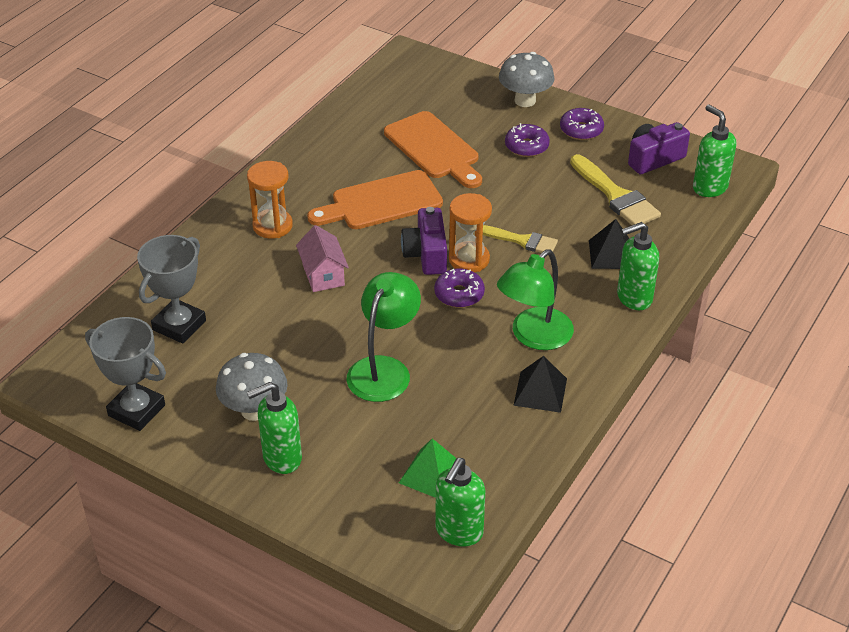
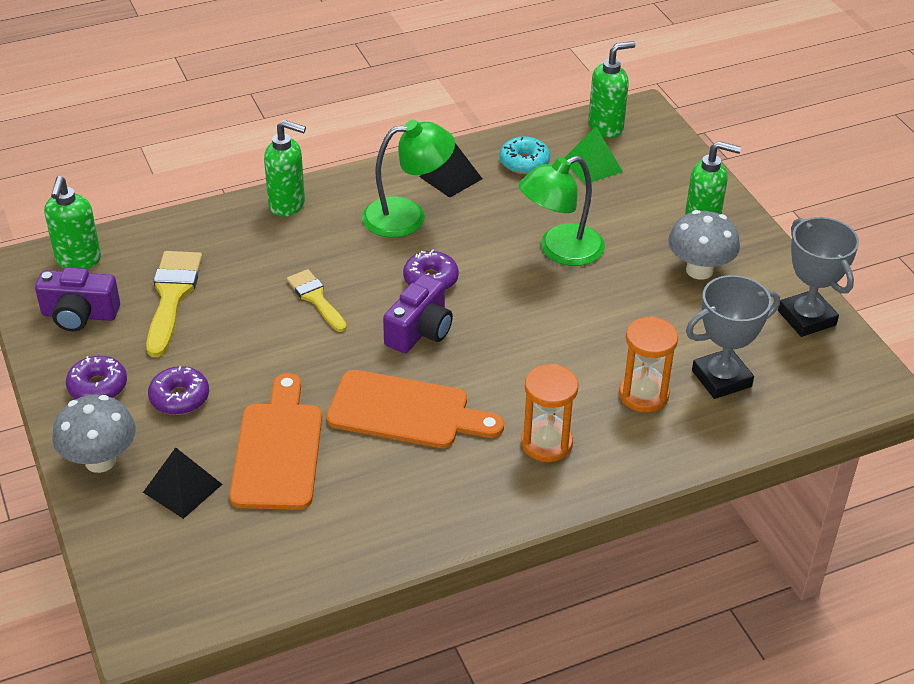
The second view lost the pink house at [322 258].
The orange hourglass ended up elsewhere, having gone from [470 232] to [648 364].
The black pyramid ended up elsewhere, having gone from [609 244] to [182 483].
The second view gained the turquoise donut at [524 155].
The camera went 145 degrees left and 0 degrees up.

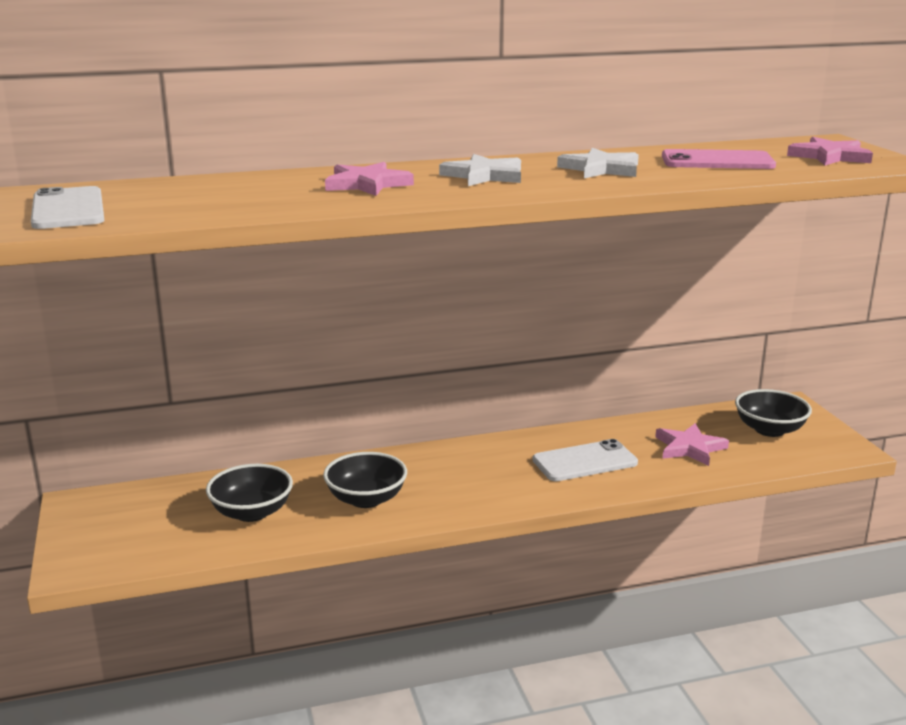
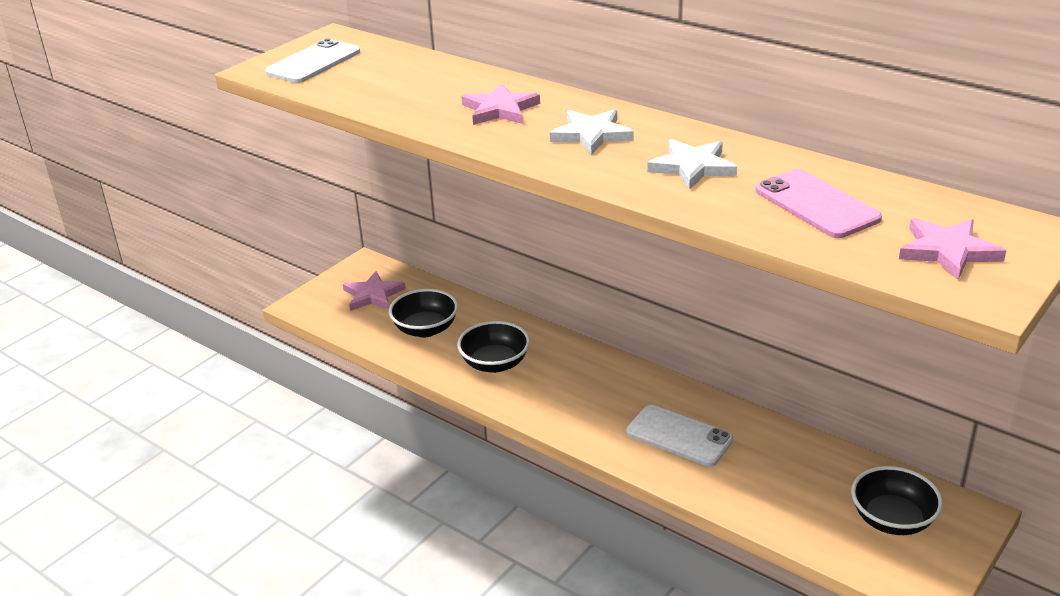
The pink star ended up elsewhere, having gone from [692 444] to [374 291].
The camera went 55 degrees right and 10 degrees up.

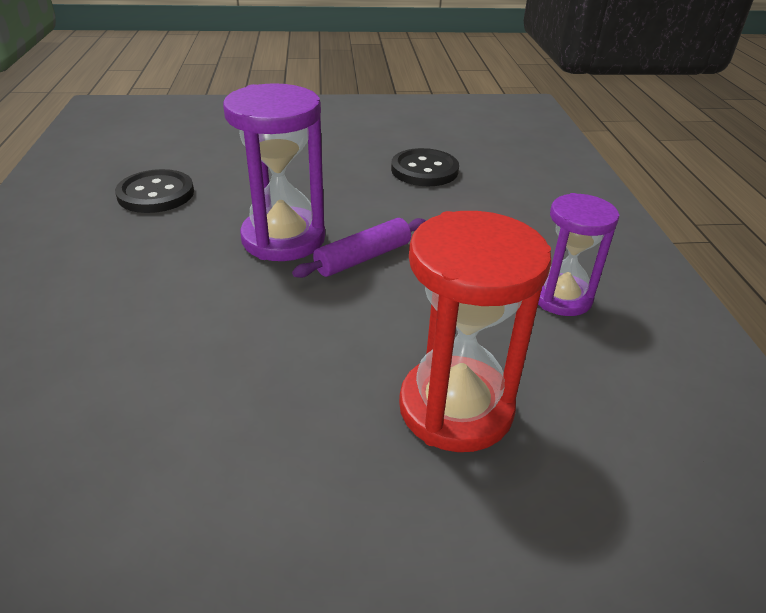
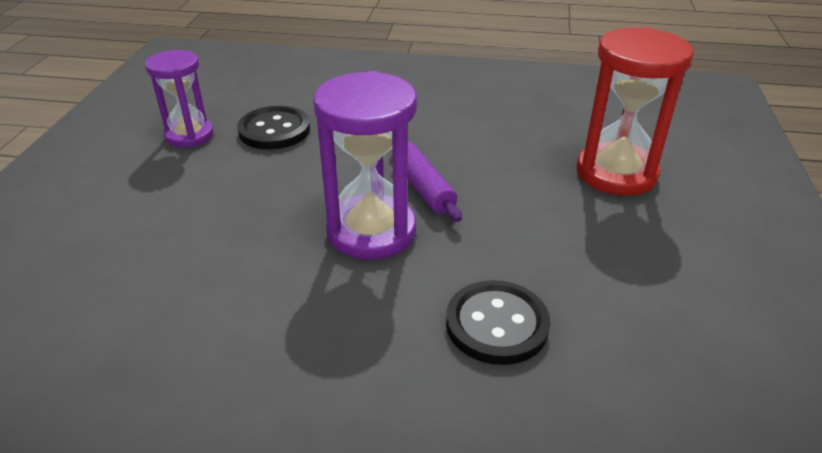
The black button ended up elsewhere, having gone from [154 191] to [498 322].
The purple hourglass ended up elsewhere, having gone from [578 254] to [179 98].
The camera went 75 degrees left and 0 degrees up.

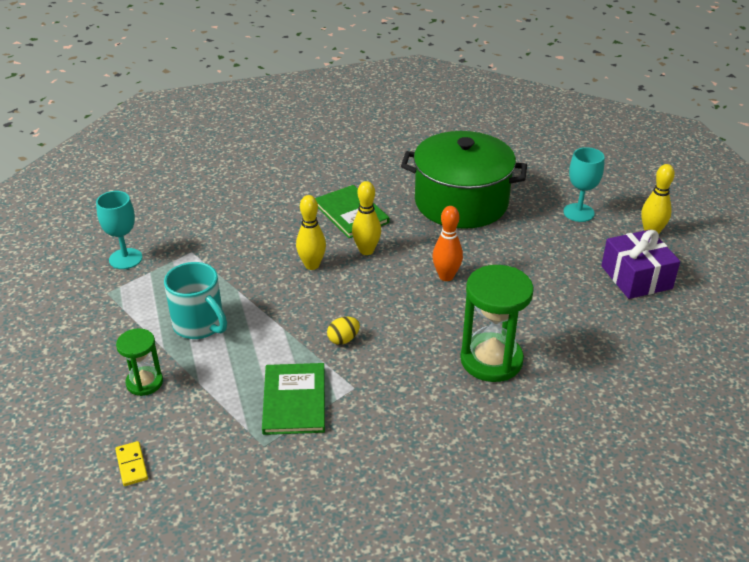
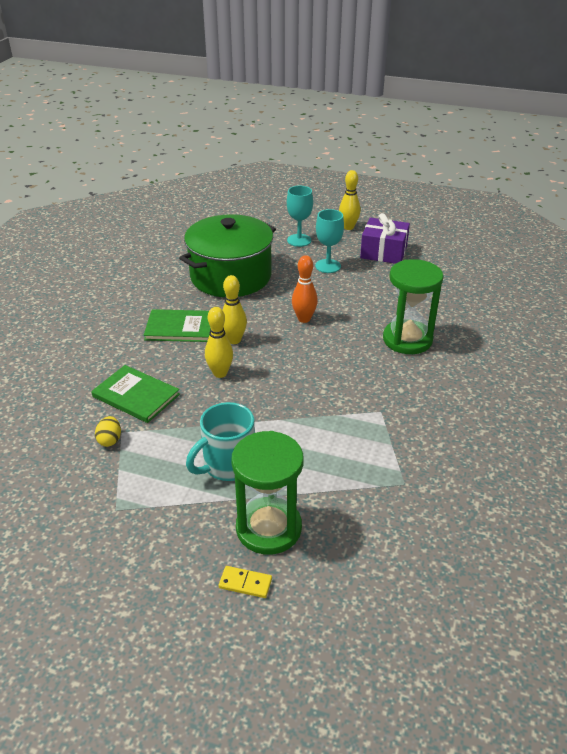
The turquoise goblet ended up elsewhere, having gone from [119 230] to [329 241].
The yellow domino ended up elsewhere, having gone from [131 463] to [245 582].
The size of the green hourglass at [139 362] changed by a factor of 1.76.
The turquoise mug at [195 300] ended up facing another way, 150 degrees clockwise from before.
The green book ended up elsewhere, having gone from [293 399] to [135 394].
The yellow egg ended up elsewhere, having gone from [343 331] to [108 431].
The camera went 55 degrees left and 0 degrees up.

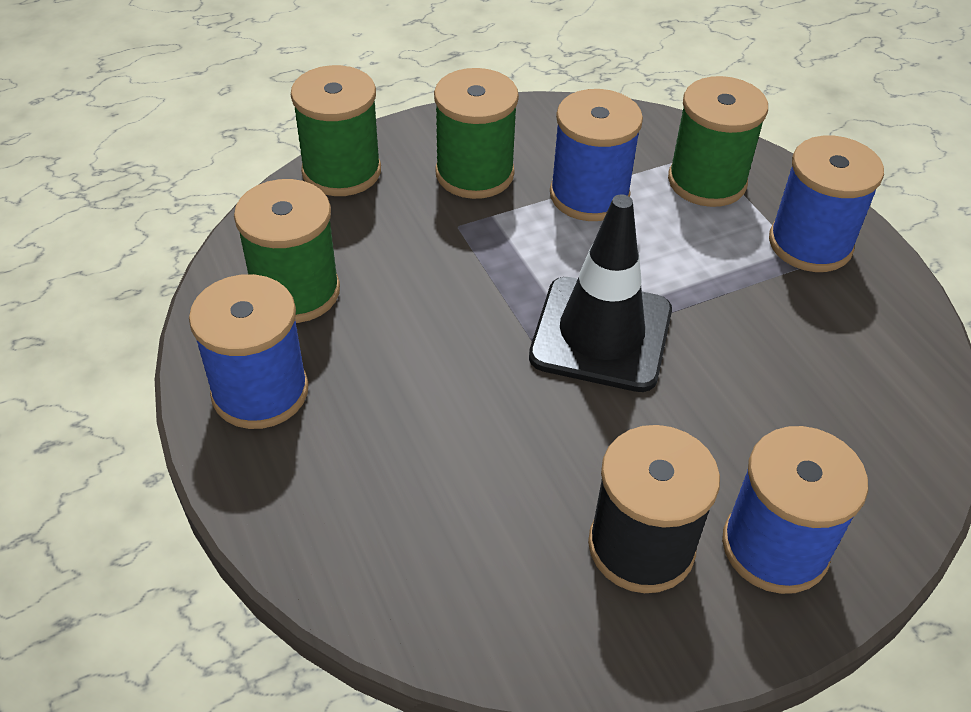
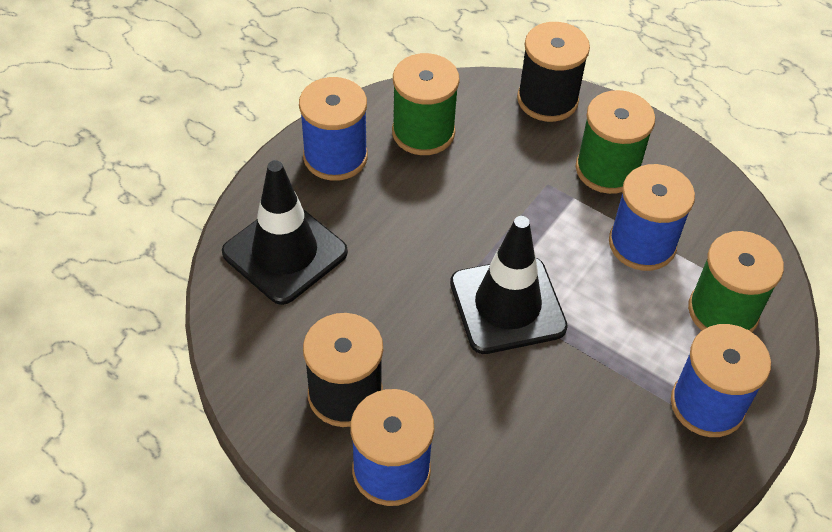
What was the green spool at [336 130] turned into the black spool at [553 72].
The second view gained the black traffic cone at [285 232].
The camera went 60 degrees right and 5 degrees up.

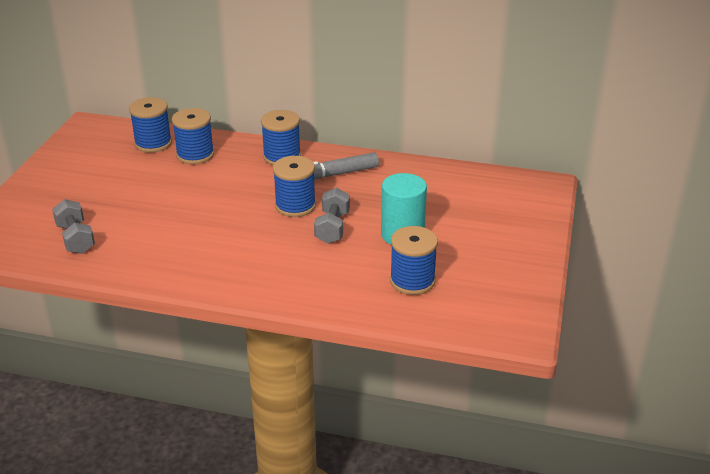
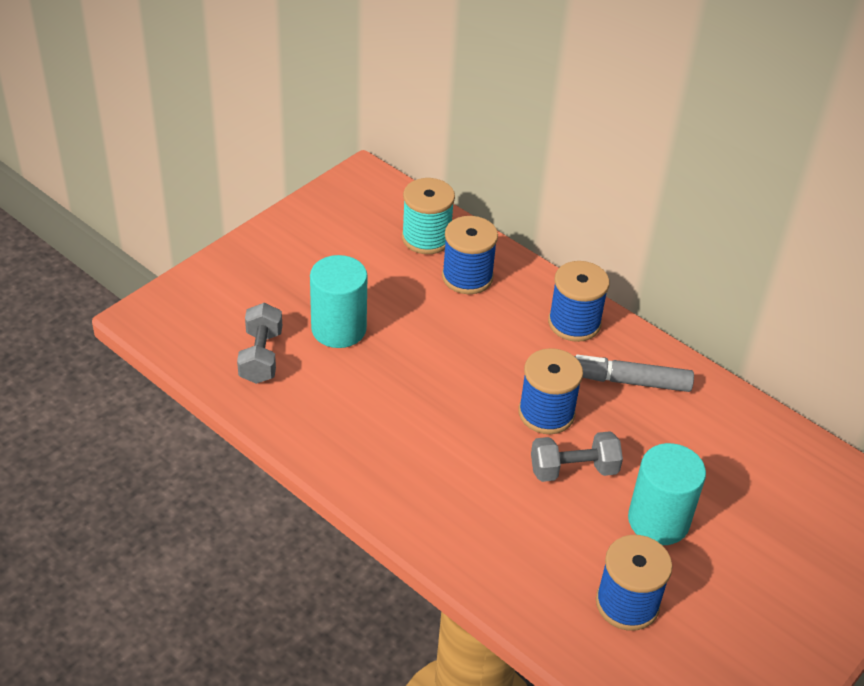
What was the blue spool at [150 125] turned into the turquoise spool at [428 216].
The grey dumbbell at [332 216] ended up facing another way, 45 degrees clockwise from before.
The second view gained the turquoise cylinder at [339 301].
The camera went 25 degrees right and 10 degrees up.

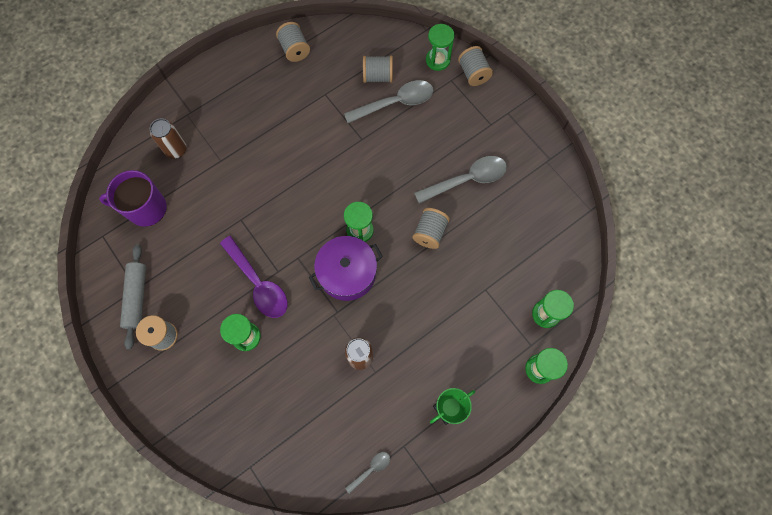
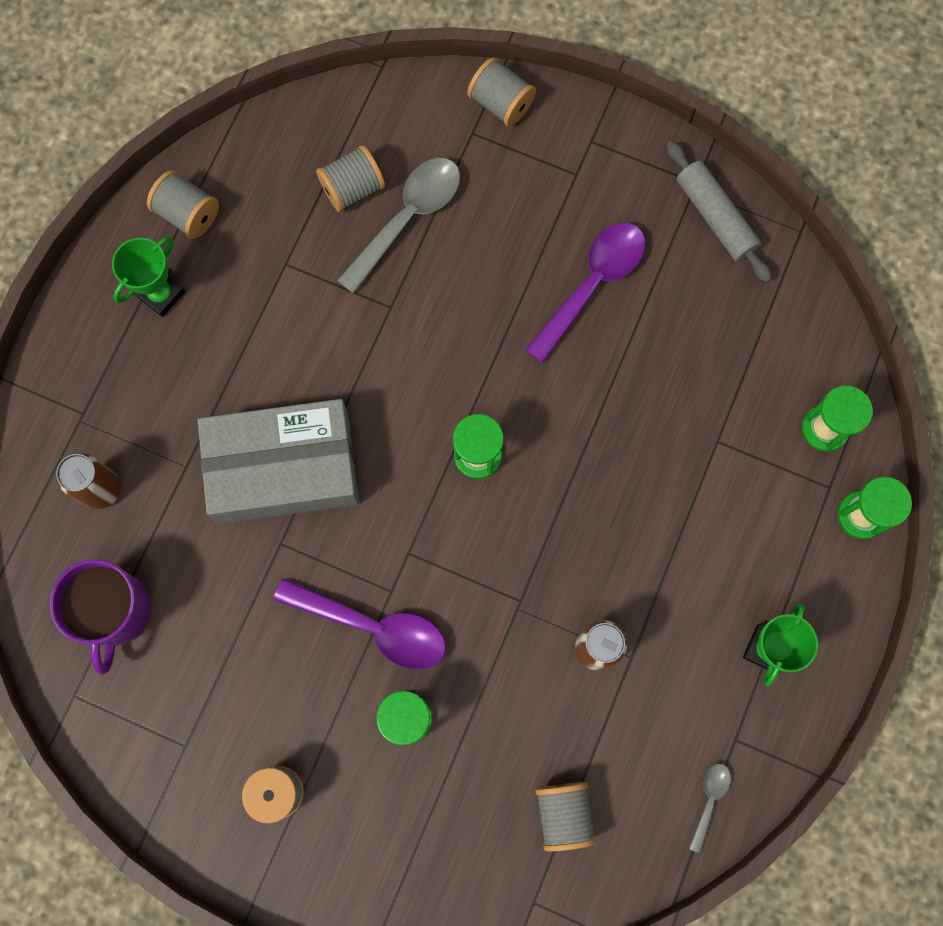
The purple mug at [133 198] ended up facing another way, 60 degrees counterclockwise from before.
The grey rolling pin ended up elsewhere, having gone from [133 297] to [719 212].
The second view lost the purple pot at [346 268].
The grey spool ended up elsewhere, having gone from [431 228] to [565 817].
What was the grey spoon at [460 180] turned into the purple spoon at [585 293].
The second view lost the green hourglass at [440 47].
The second view gained the green trophy at [148 277].
The second view gained the grey box at [278 461].
The camera went 30 degrees left and 5 degrees up.

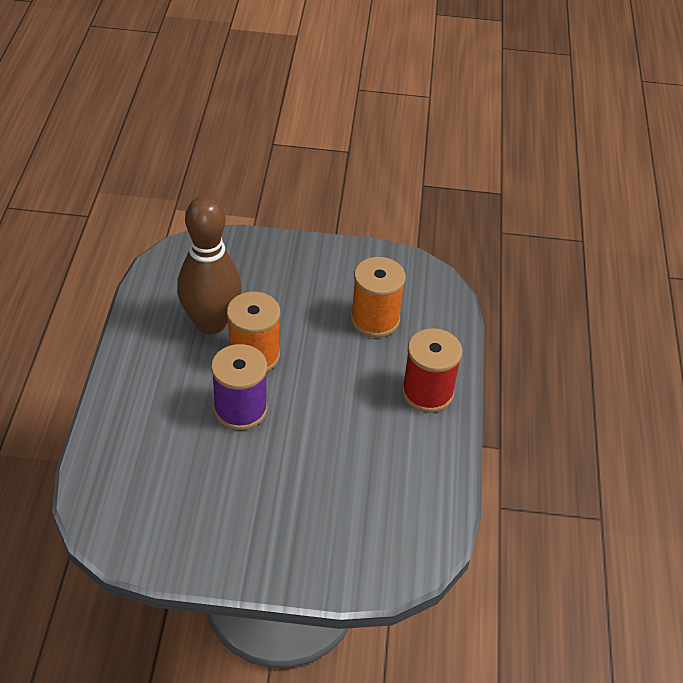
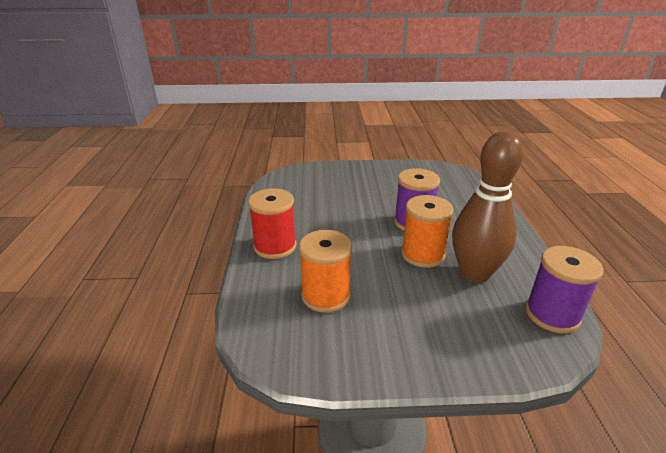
The second view gained the purple spool at [564 289].
The camera went 175 degrees right and 15 degrees down.

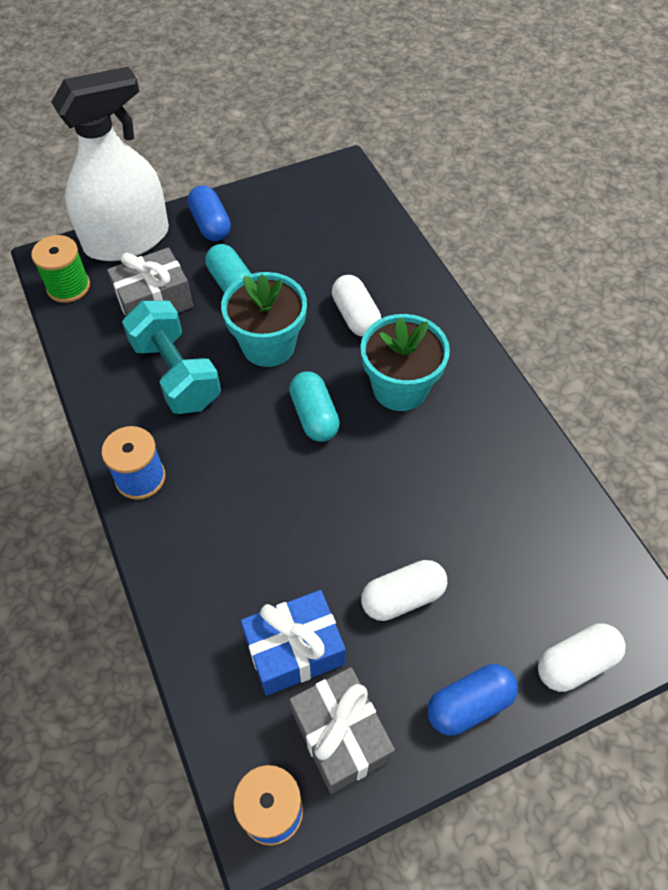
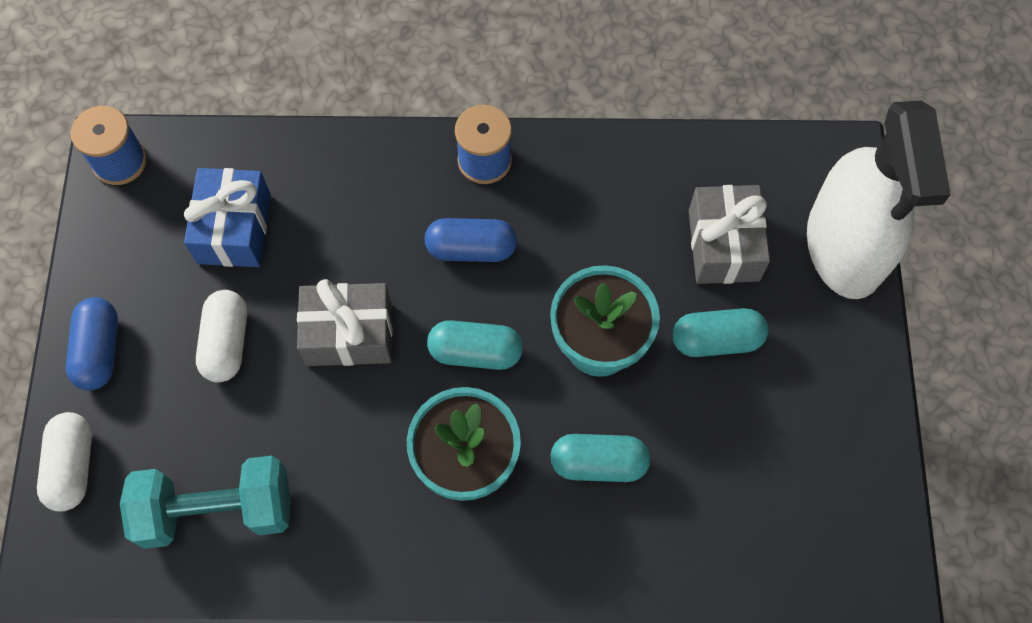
The second view lost the green spool at [60 269].
The turquoise dumbbell ended up elsewhere, having gone from [171 357] to [205 502].
The blue capsule ended up elsewhere, having gone from [209 213] to [470 240].
The grey gift ended up elsewhere, having gone from [342 730] to [344 322].
What was the white capsule at [356 306] turned into the turquoise capsule at [600 458].
The camera went 115 degrees right and 10 degrees up.

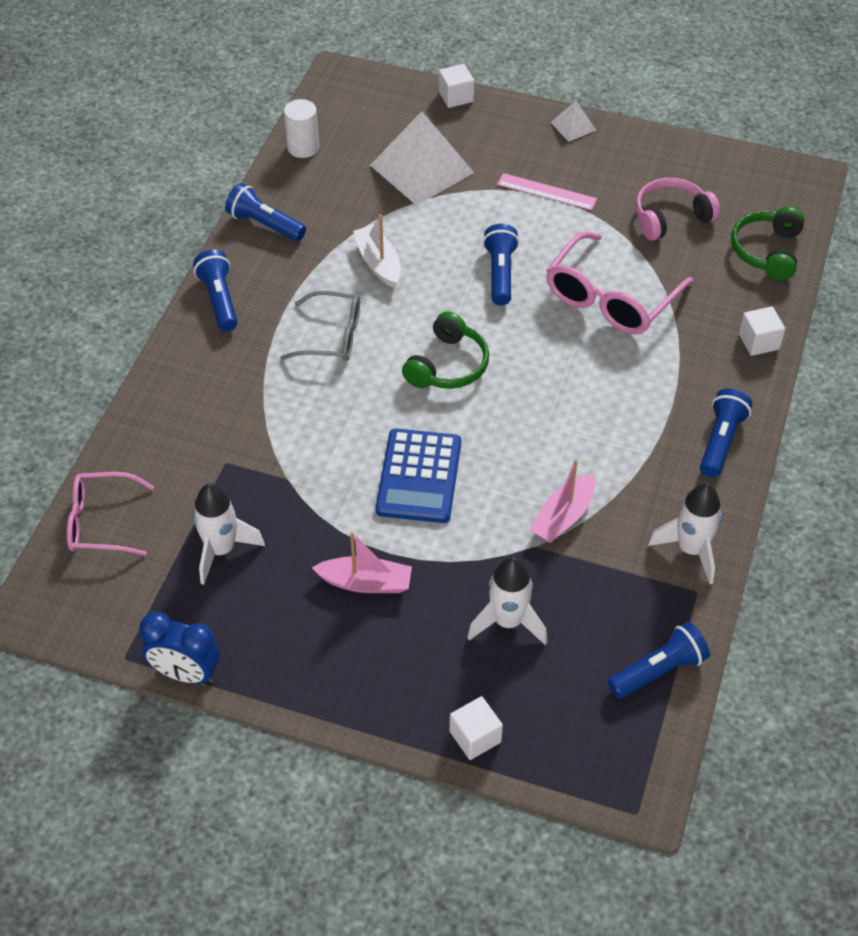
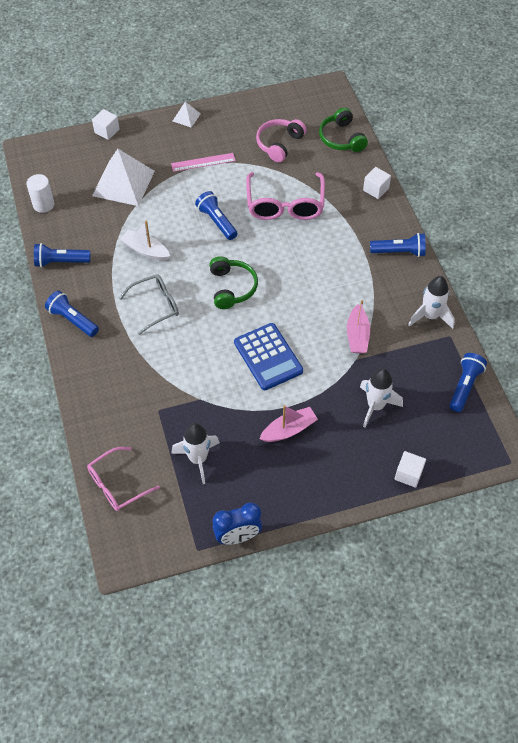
The blue flashlight at [726 433] ended up facing another way, 105 degrees clockwise from before.
The camera went 35 degrees left and 5 degrees up.

